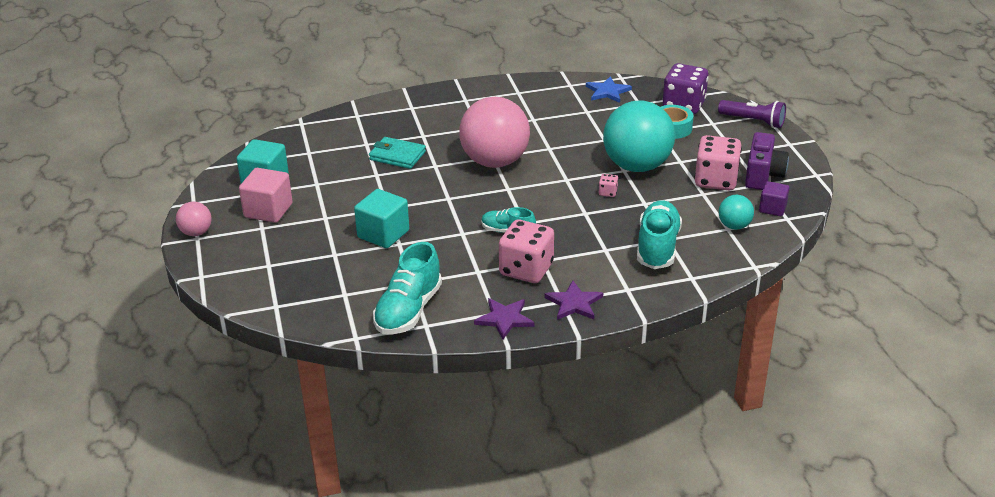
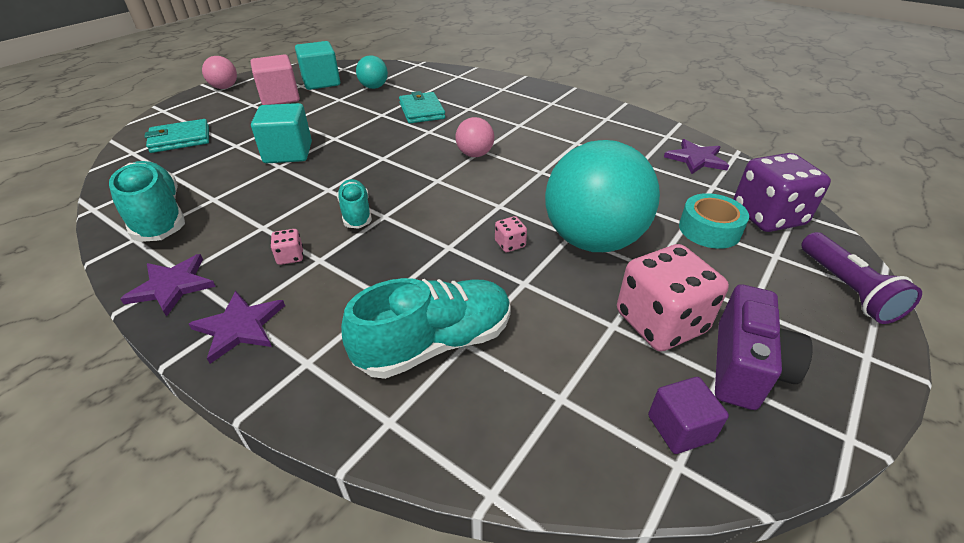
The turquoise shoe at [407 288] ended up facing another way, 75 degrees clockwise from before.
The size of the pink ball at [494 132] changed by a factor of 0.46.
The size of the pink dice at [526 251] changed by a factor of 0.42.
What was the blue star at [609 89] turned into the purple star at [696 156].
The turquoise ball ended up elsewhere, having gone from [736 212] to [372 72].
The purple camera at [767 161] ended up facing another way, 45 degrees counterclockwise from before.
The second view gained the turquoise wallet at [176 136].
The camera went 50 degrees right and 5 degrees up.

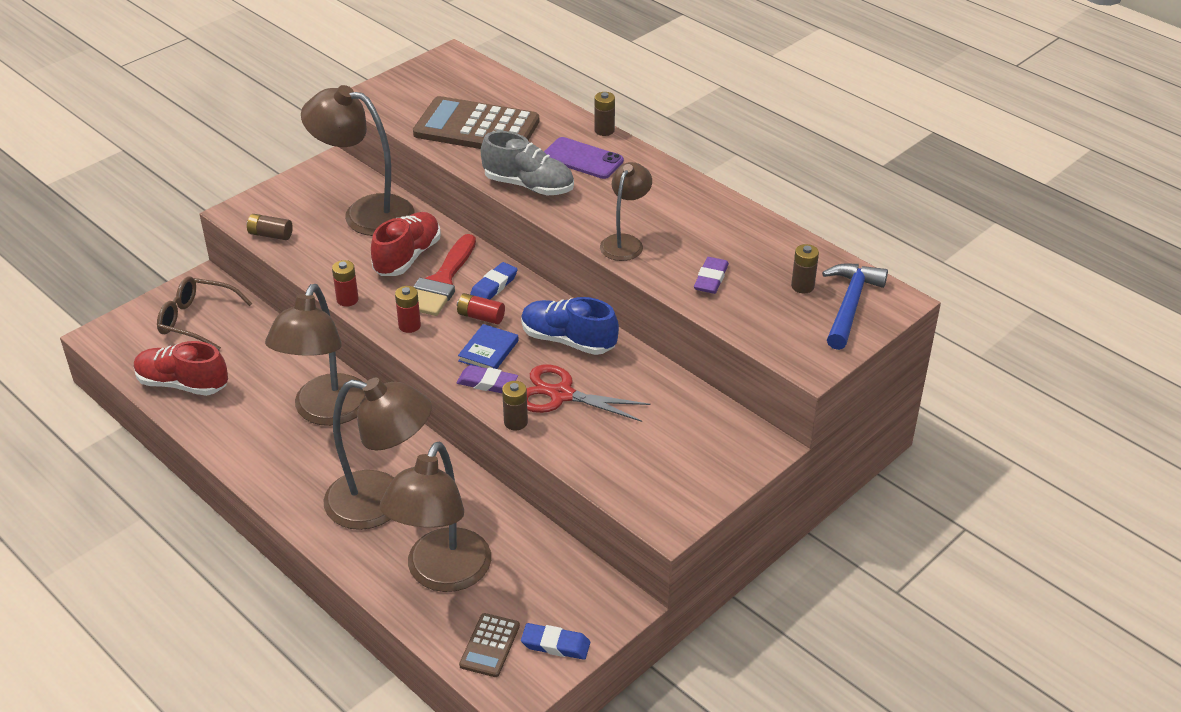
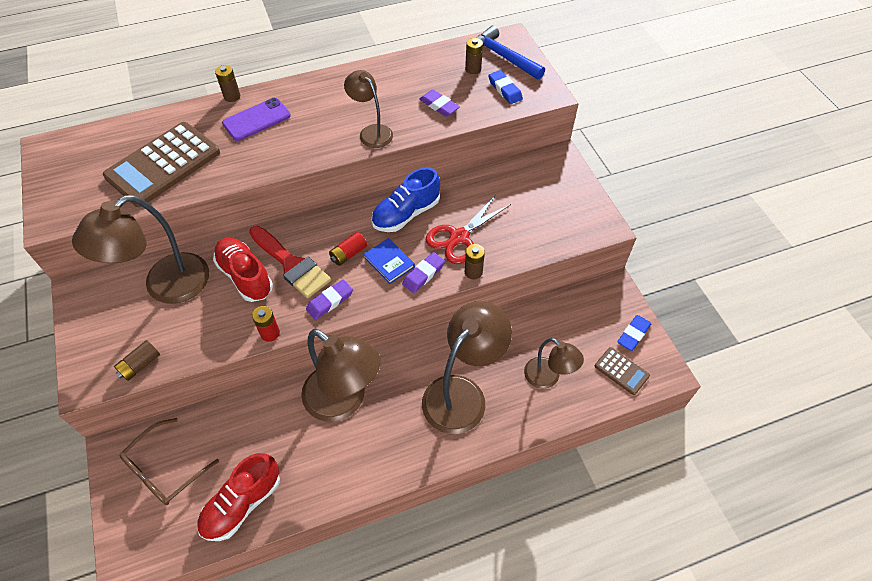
The size of the brown lamp at [435 517] changed by a factor of 0.57.
Where the red battery stood at [408 309], the purple eraser came to stand at [329 299].
The blue eraser ended up elsewhere, having gone from [494 280] to [505 87].
The second view lost the grey shoe at [527 163].
The camera went 65 degrees left and 15 degrees up.

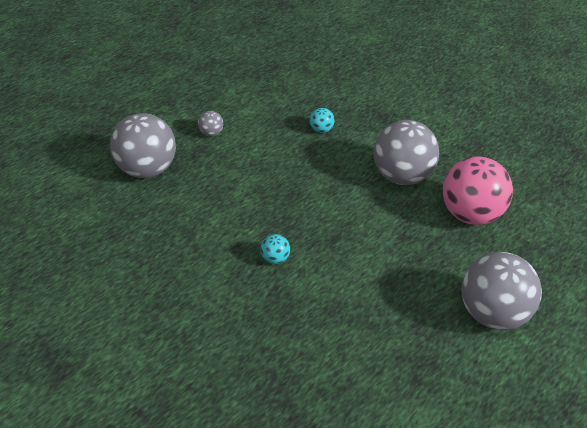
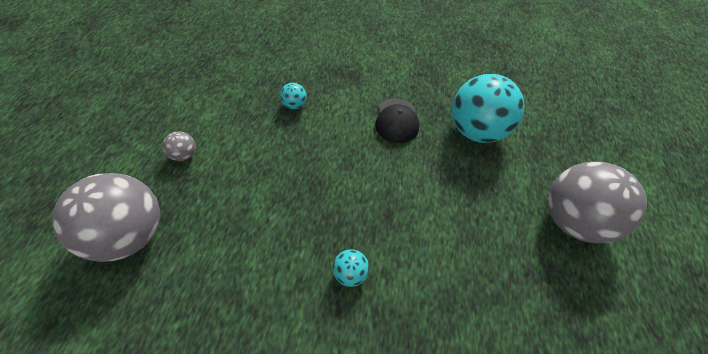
Where the grey ball stood at [406 152], the black cap came to stand at [397 120].
What was the pink ball at [478 190] turned into the turquoise ball at [488 108].
The camera went 35 degrees left and 10 degrees up.

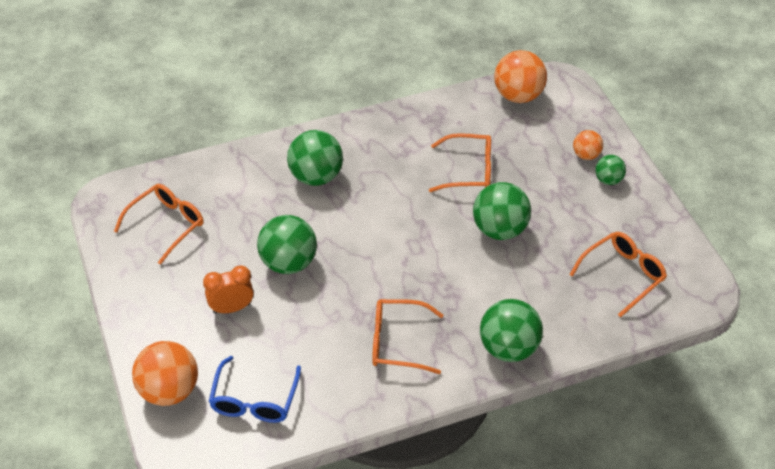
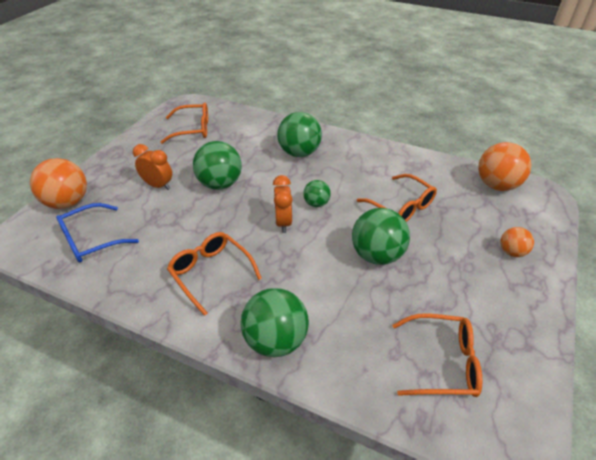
The green ball ended up elsewhere, having gone from [610 170] to [317 193].
The second view gained the orange clock at [283 204].
The camera went 45 degrees right and 5 degrees down.

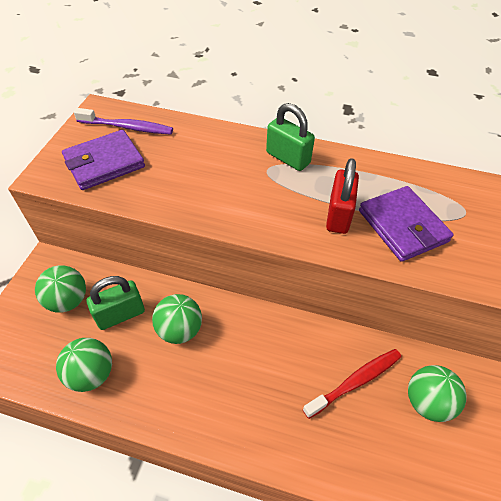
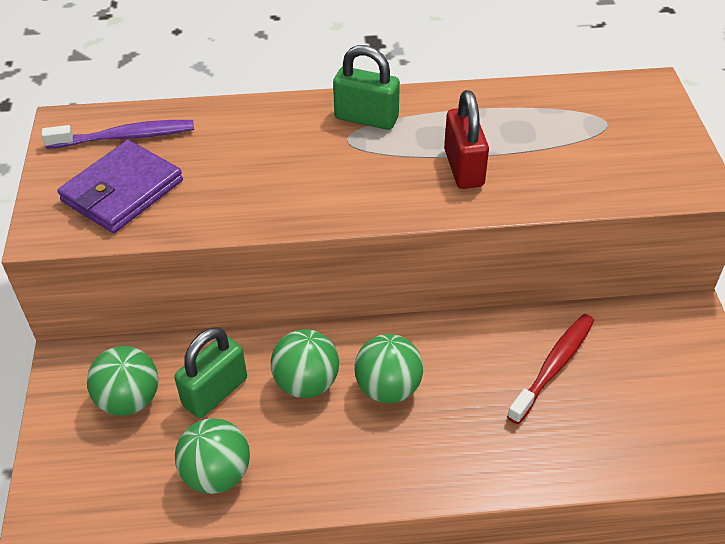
The second view lost the purple wallet at [406 224].
The green ball ended up elsewhere, having gone from [437 393] to [388 368].
The camera went 20 degrees left and 5 degrees down.

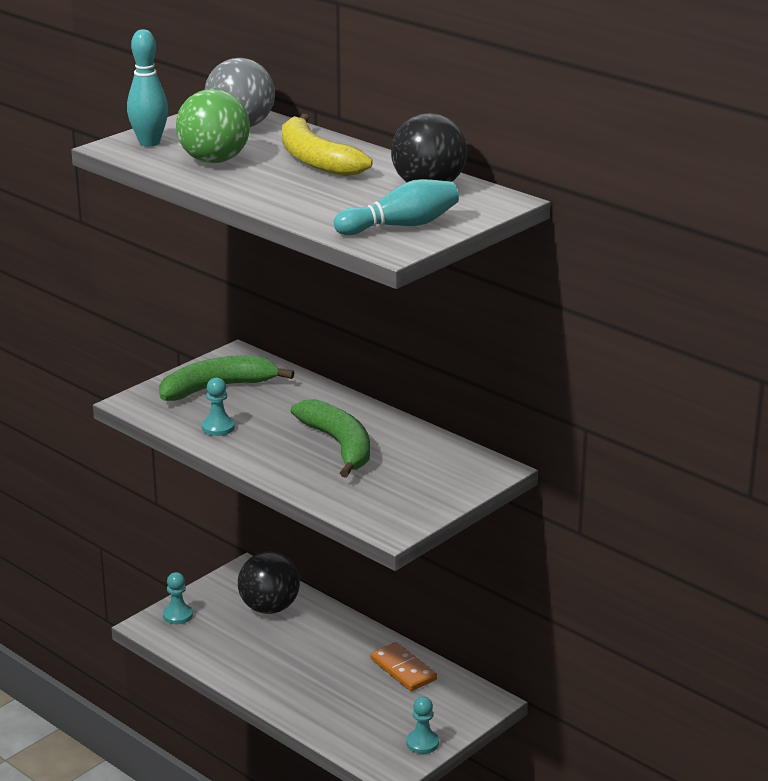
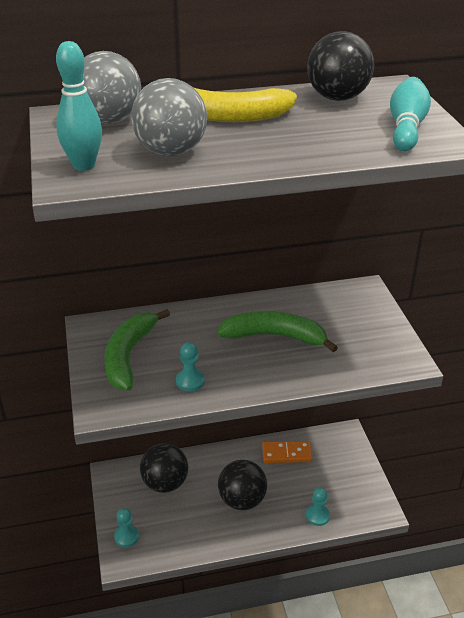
What was the green ball at [213 126] turned into the grey ball at [169 117].
The turquoise pawn ended up elsewhere, having gone from [422 725] to [318 506].
The second view gained the black ball at [242 485].
The camera went 55 degrees left and 10 degrees up.

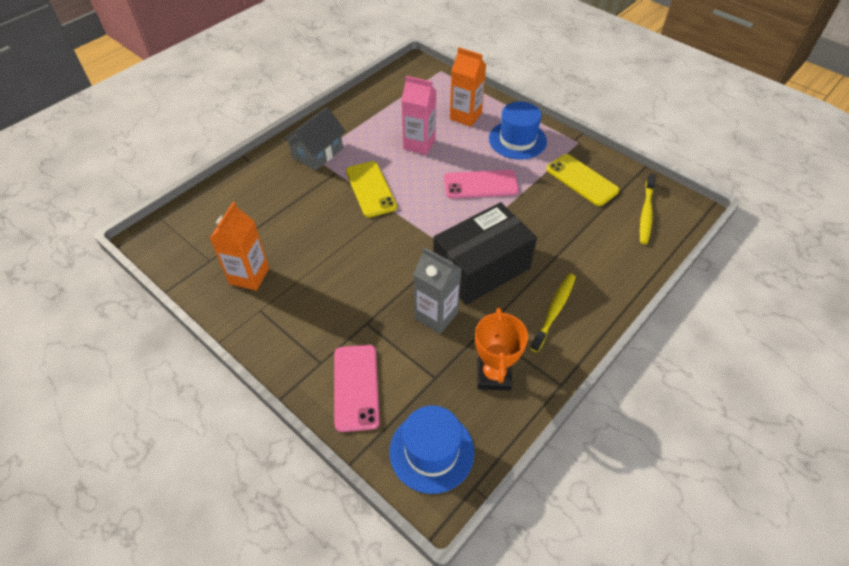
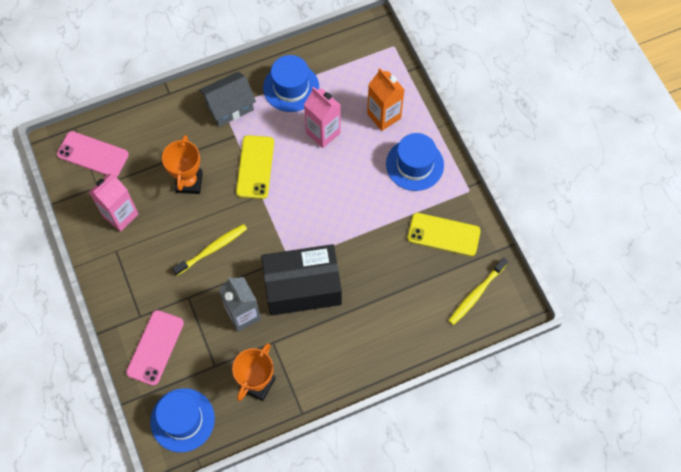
What was the orange carton at [239 246] turned into the pink carton at [113 202].
The pink phone ended up elsewhere, having gone from [481 184] to [93 154].
The yellow toothbrush ended up elsewhere, having gone from [553 313] to [209 250].
The yellow phone at [583 180] ended up facing another way, 60 degrees counterclockwise from before.
The second view gained the orange trophy at [182 164].
The second view gained the blue hat at [291 83].
The camera went 25 degrees right and 15 degrees up.

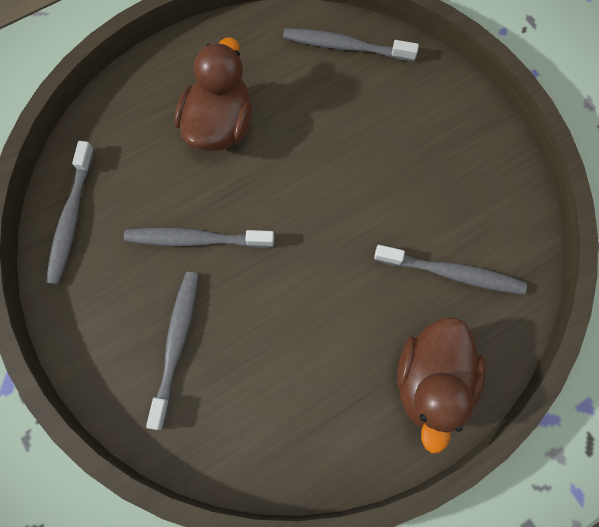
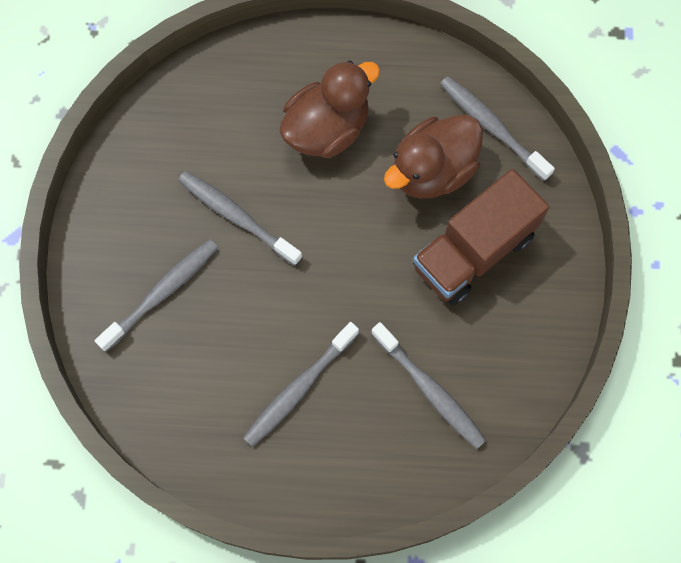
The grey toothbrush ended up elsewhere, having gone from [70 213] to [301 384].
The brown duck ended up elsewhere, having gone from [441 385] to [433 157].
The second view gained the brown truck at [481 237].
The camera went 35 degrees right and 0 degrees up.

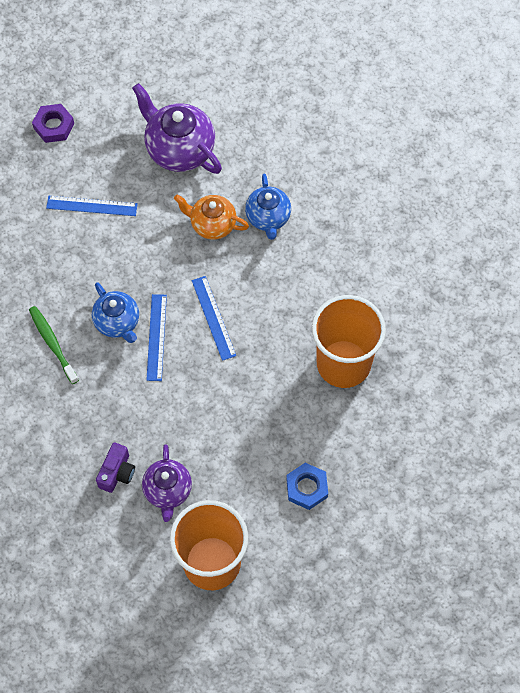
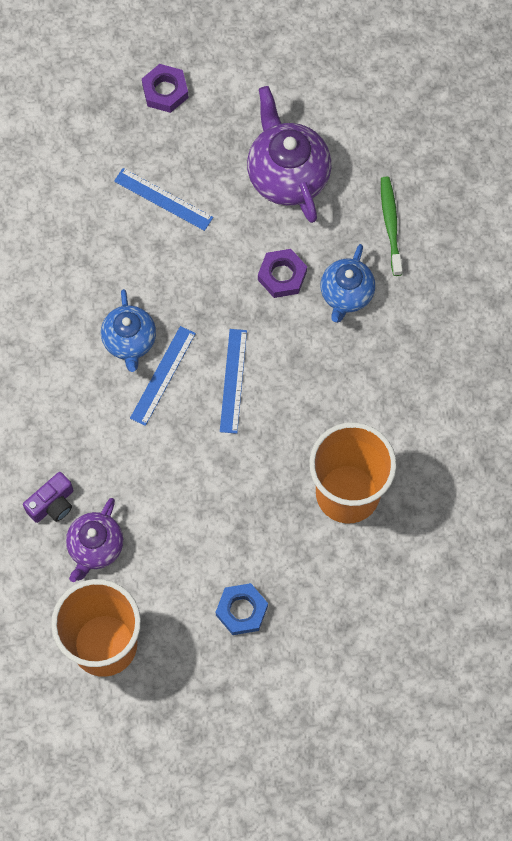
The green toothbrush ended up elsewhere, having gone from [54 345] to [391 226].
Where the orange teapot stood at [211 217], the purple nut came to stand at [282 273].
The camera went 25 degrees right and 5 degrees up.

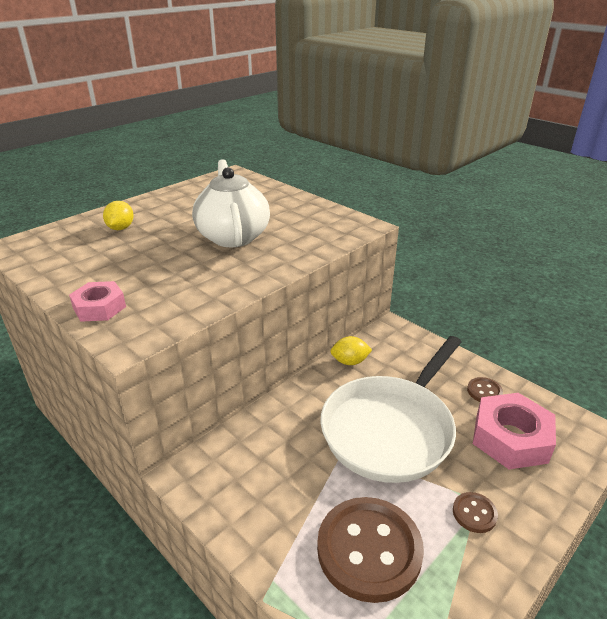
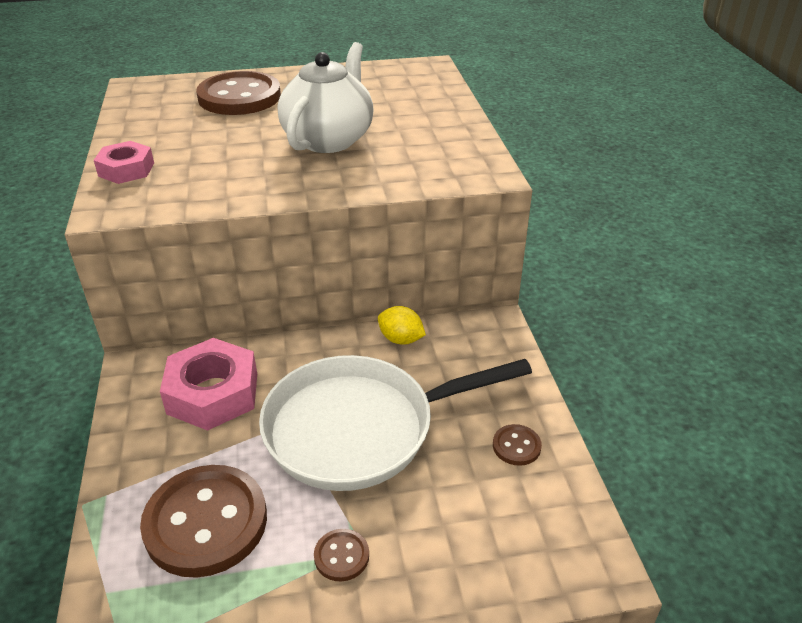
Where the yellow lemon stood at [118 215], the brown button came to stand at [238 93].
The pink nut ended up elsewhere, having gone from [514 431] to [208 384].
The camera went 35 degrees right and 5 degrees up.

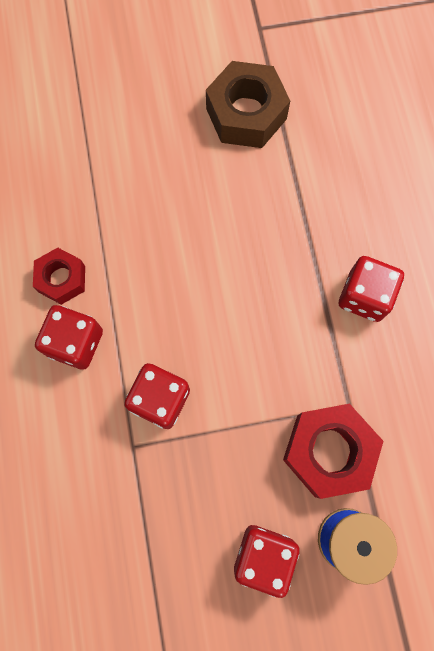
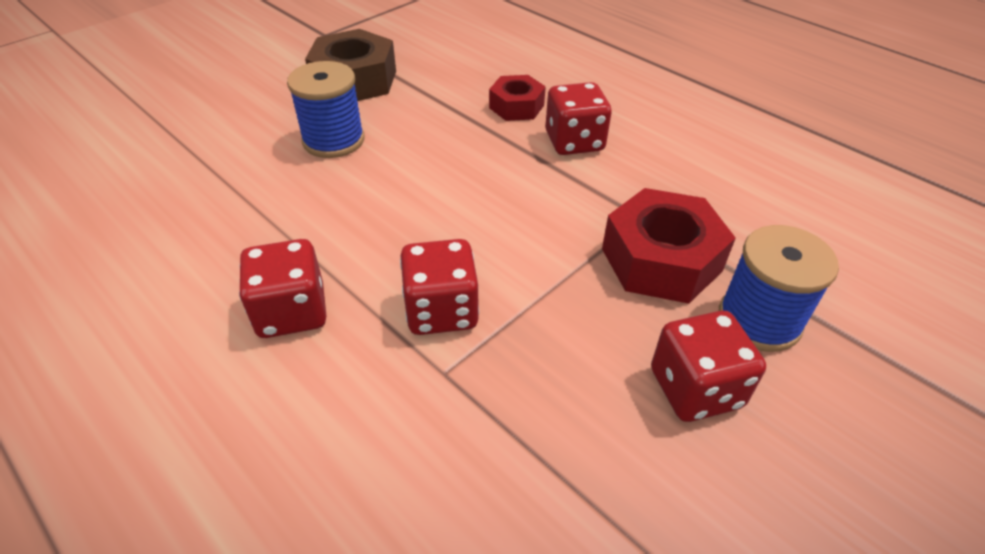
The red nut ended up elsewhere, having gone from [59 276] to [517 98].
The second view gained the blue spool at [325 109].
The camera went 35 degrees left and 30 degrees down.

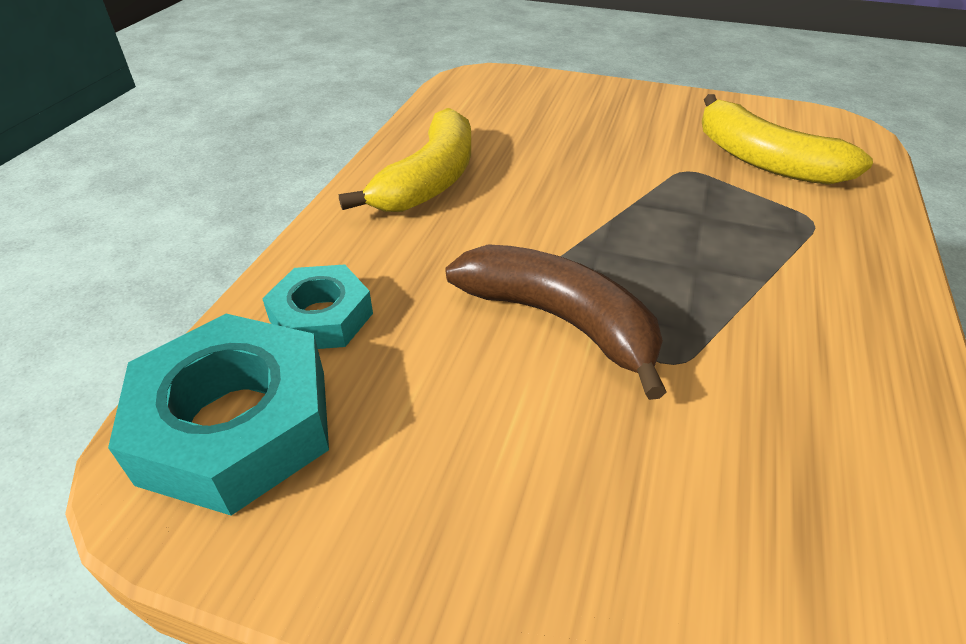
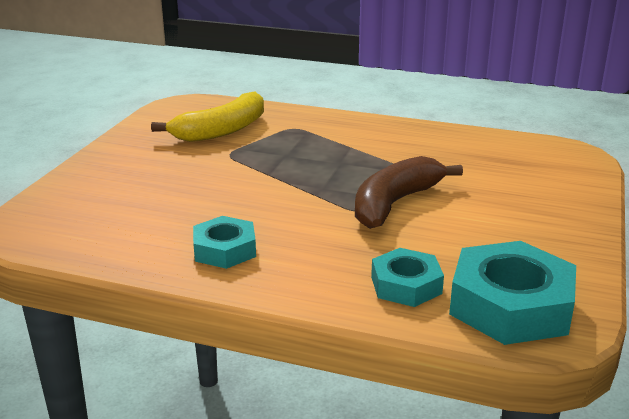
Where the yellow banana stood at [405 160], the turquoise nut came to stand at [224 242].
The camera went 90 degrees left and 15 degrees down.

